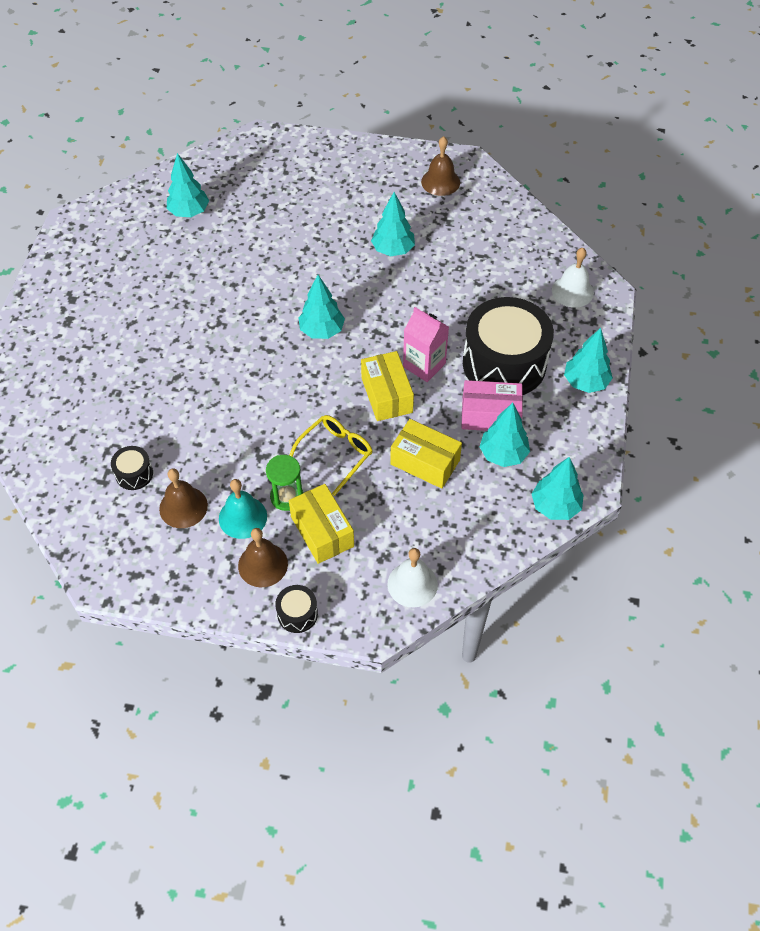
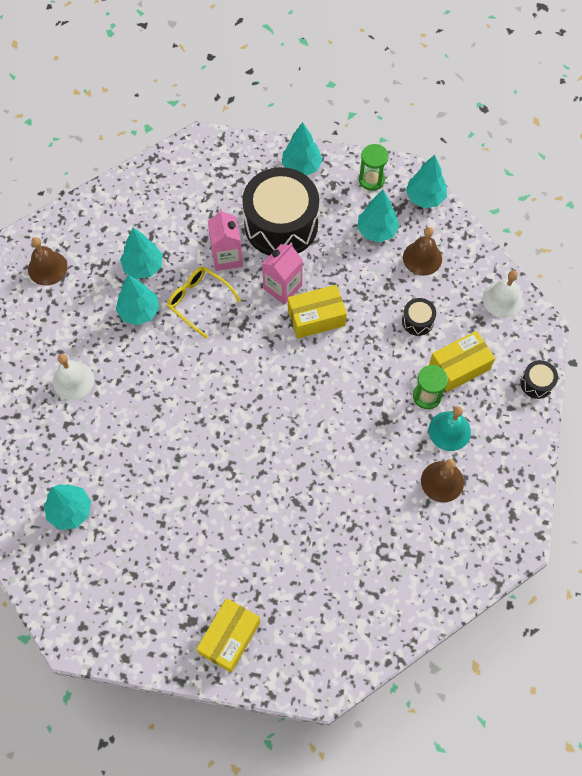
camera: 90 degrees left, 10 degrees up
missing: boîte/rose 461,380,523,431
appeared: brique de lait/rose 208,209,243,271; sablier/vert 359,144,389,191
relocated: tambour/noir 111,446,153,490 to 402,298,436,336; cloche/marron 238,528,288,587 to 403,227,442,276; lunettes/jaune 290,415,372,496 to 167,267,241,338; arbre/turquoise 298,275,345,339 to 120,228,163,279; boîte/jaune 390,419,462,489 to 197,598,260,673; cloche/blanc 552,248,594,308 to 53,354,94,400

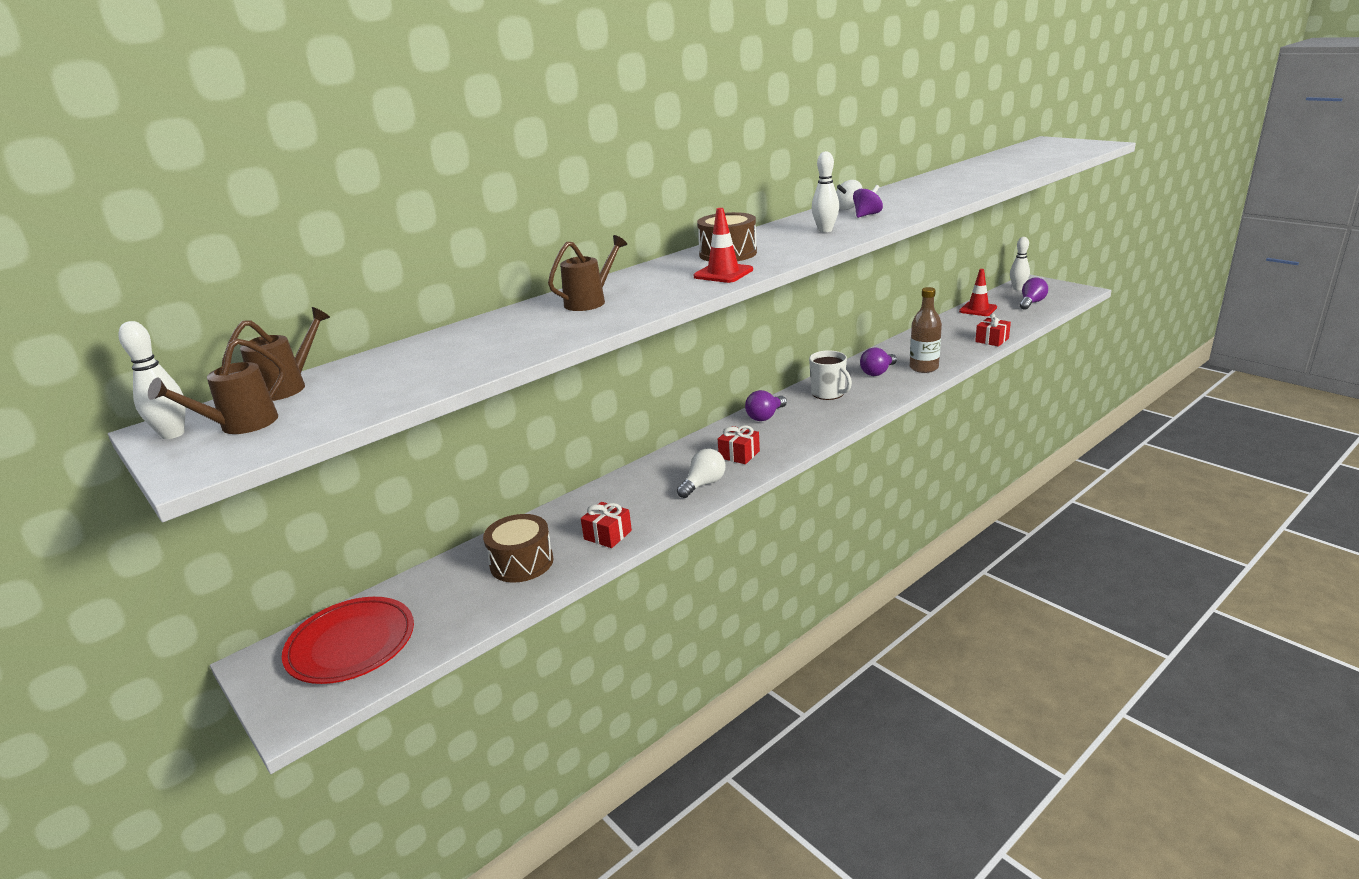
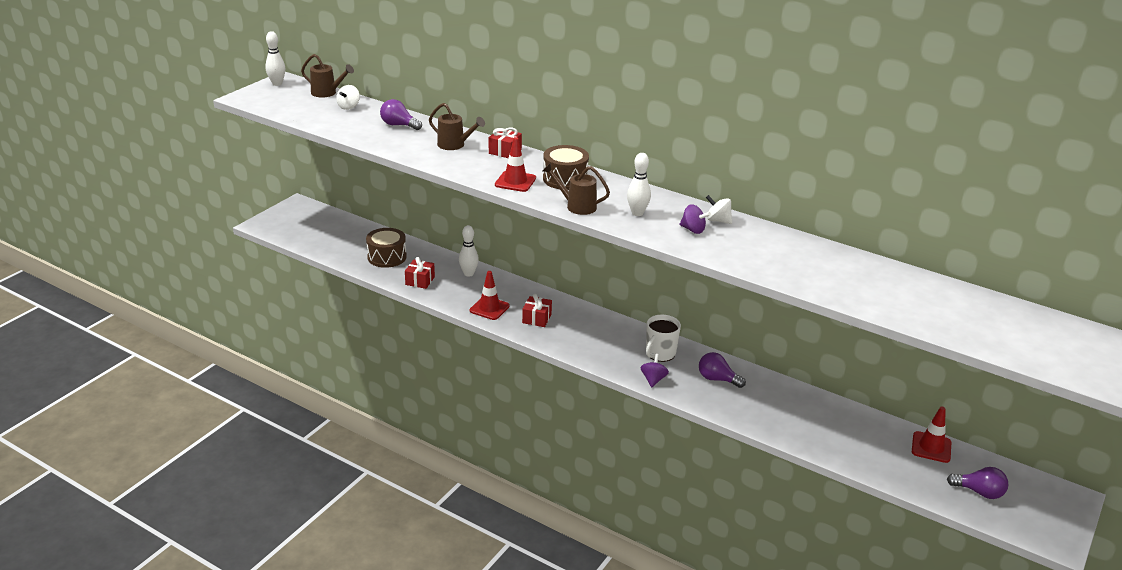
camera: 70 degrees right, 5 degrees up
missing: assiette/rouge 282,597,414,684; bouteille/marron 910,287,942,373
appeared: toupie/blanc 336,85,360,110; toupie/violet 641,354,669,387
relocated: arrosoir/marron 148,338,286,434 to 542,163,610,215; ampoule/violet 745,390,787,421 to 380,99,422,130; cadeau/rouge 975,314,1011,347 to 489,127,522,158; quille/blanc 1010,237,1030,290 to 459,225,479,277
exchanged: ampoule/blanc 677,449,726,498 to cône de chantier/rouge 470,271,510,320

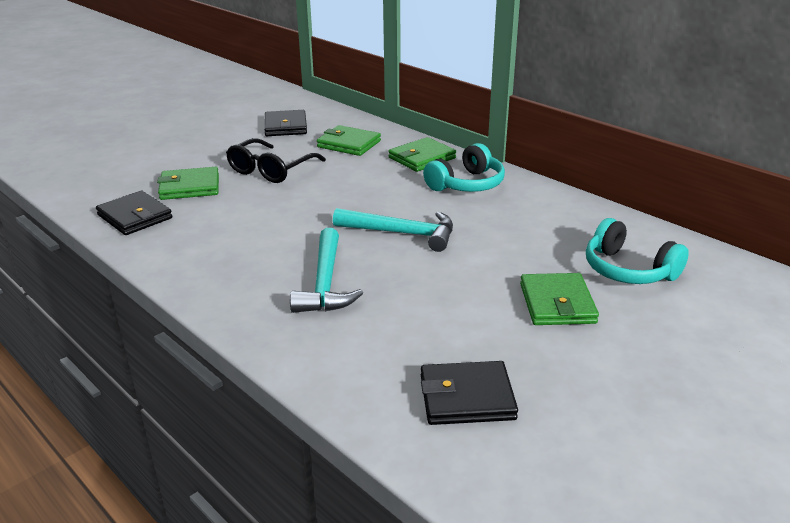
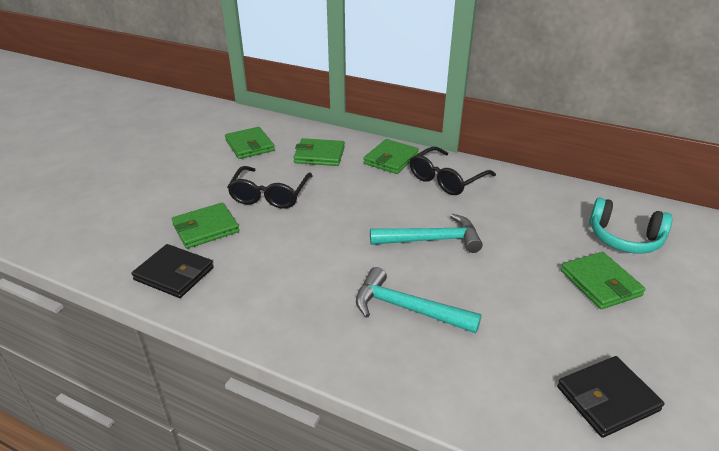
camera: 20 degrees left, 5 degrees up
exchanged: casque audio/turquoise 423,143,505,192 to lunettes/noir 410,146,496,195
colour: portefeuille/noir 264,110,307,136 to portefeuille/vert 225,127,275,159
spun: marteau/turquoise 290,228,363,313 = 356,267,482,333 135 degrees clockwise

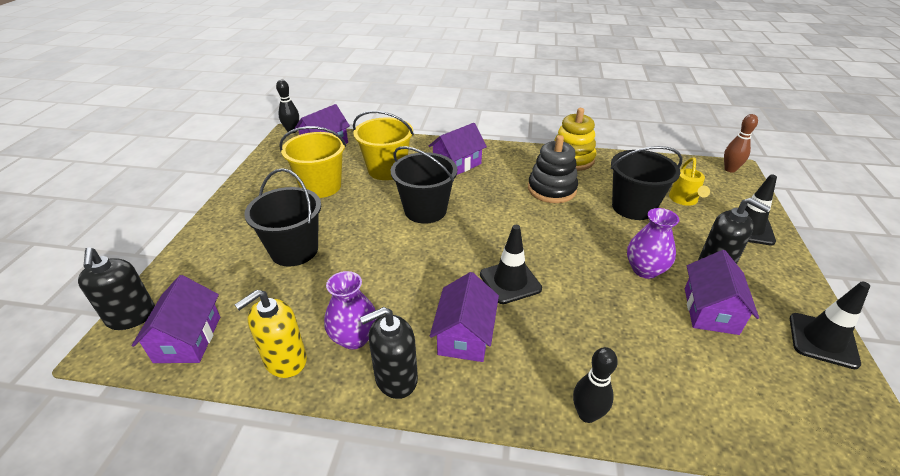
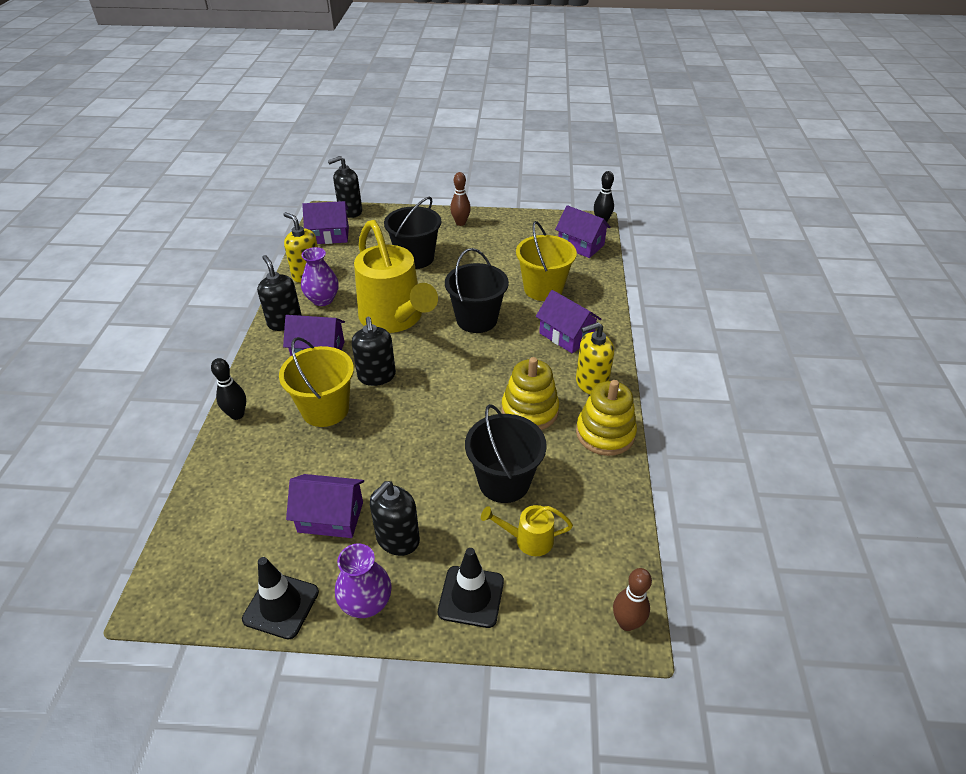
camera: 85 degrees right, 5 degrees up
appeared: arrosoir/jaune 354,220,438,333; quille/marron 450,172,471,226; distributeur de savon/jaune 576,322,614,395
relocated: seau/jaune 279,126,346,198 to 279,337,354,427; vase/violet 627,208,679,279 to 335,544,392,618
exchanged: cône de chantier/noir 480,225,542,304 to distributeur de savon/noir 352,317,396,386
colour: jouet à empiler/noir 528,135,578,203 to jouet à empiler/jaune 502,357,559,430

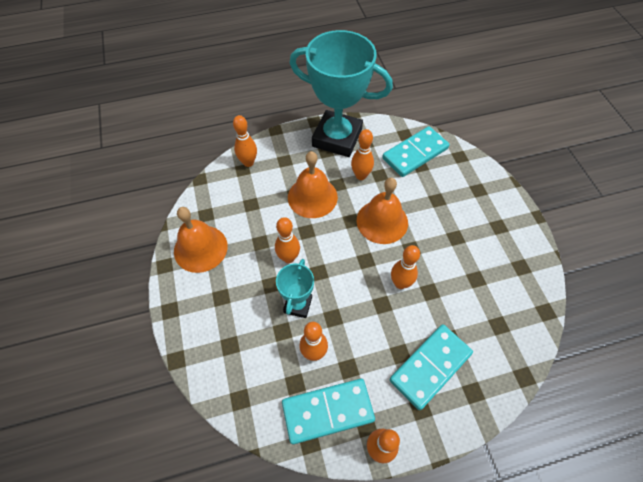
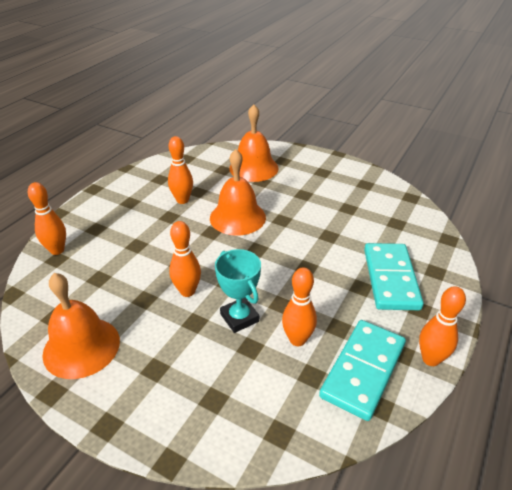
camera: 45 degrees left, 20 degrees down
missing: trophée/turquoise 290,30,393,157; domino/turquoise 382,126,450,177; quille/orange 391,245,420,289
relocated: cloche/orange 288,151,338,218 to 229,104,279,182

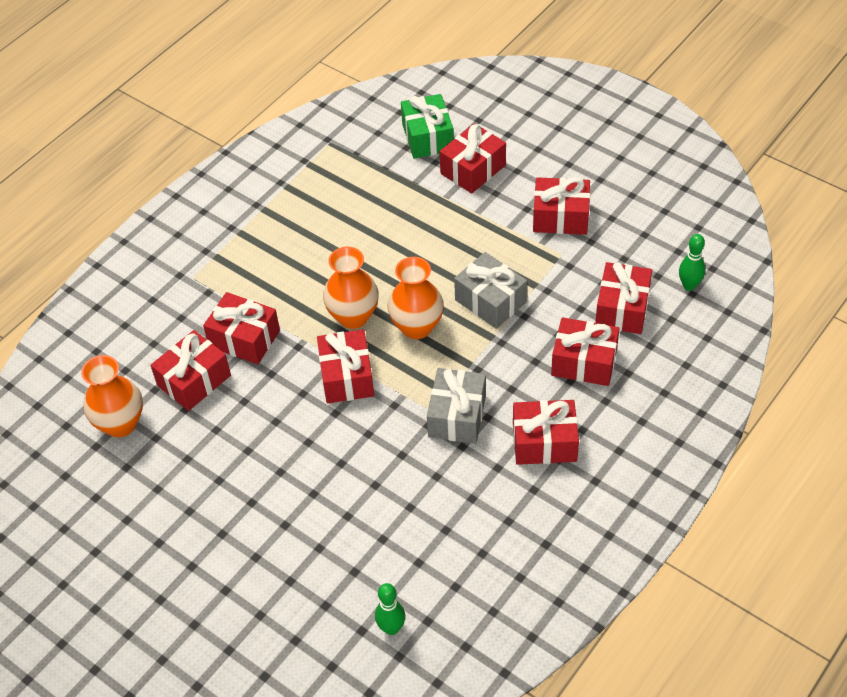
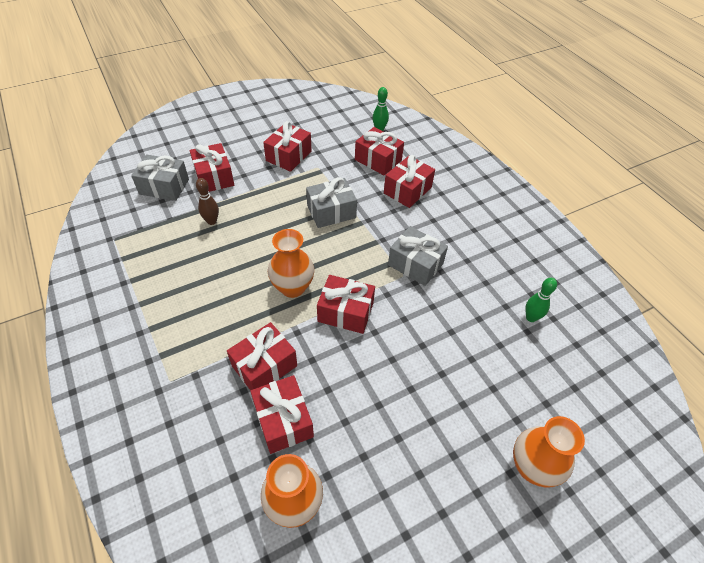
camera: 70 degrees left, 0 degrees up
missing: cadeau/rouge 513,400,579,465
appeared: quille/marron 196,178,219,225
relocated: quille/vert 375,583,405,635 to 525,278,557,322; vase/orange 387,257,444,339 to 513,416,585,488
colour: cadeau/vert 401,94,454,159 to cadeau/gris 131,155,189,201

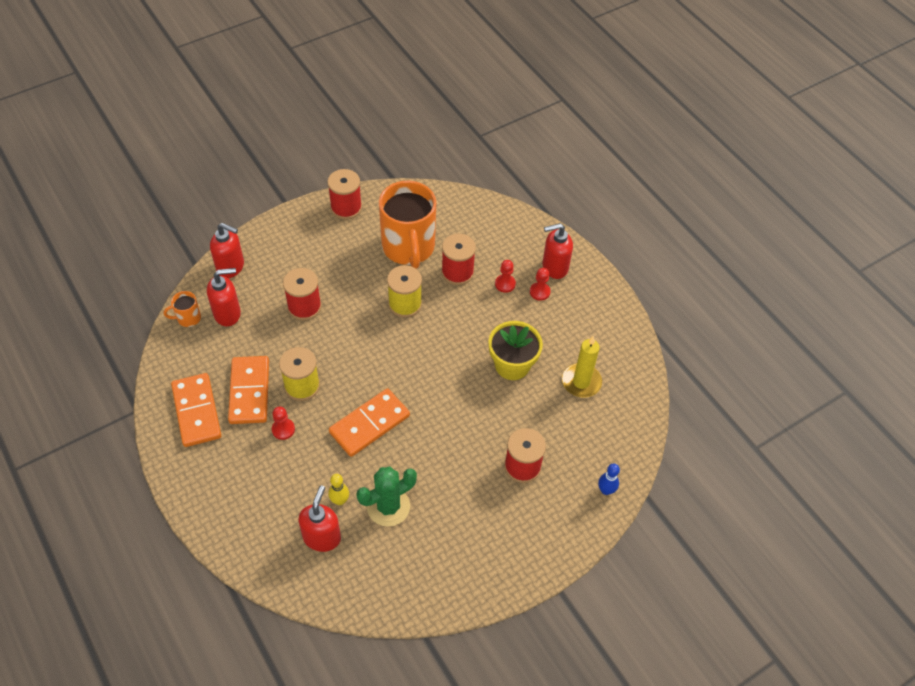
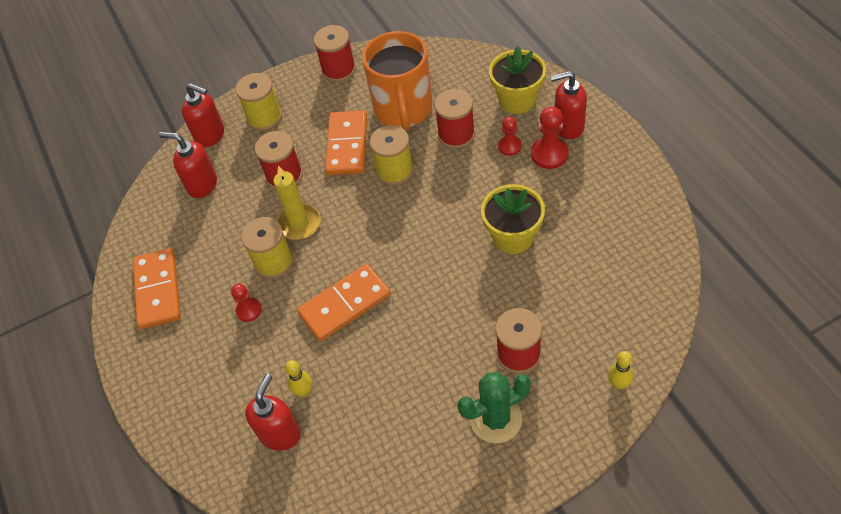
camera: 15 degrees right, 0 degrees up
missing: tasse/orange 164,291,201,327
appeared: bobine/jaune 236,73,282,131; pot de fleurs/jaune 489,46,546,114
relocated: domino/orange 228,356,269,424 to 325,110,367,175; cactus/vert 356,467,417,527 to 458,372,531,443; bougie/jaune 562,336,602,398 to 273,166,321,240
colour: quille/bleu 598,463,620,495 to quille/jaune 608,351,634,389
spun: distributeur de savon/rouge 207,268,241,326 = 159,132,217,198 150 degrees counterclockwise
size: pion/rouge 530,268,551,301 = 531,106,569,169 x1.56

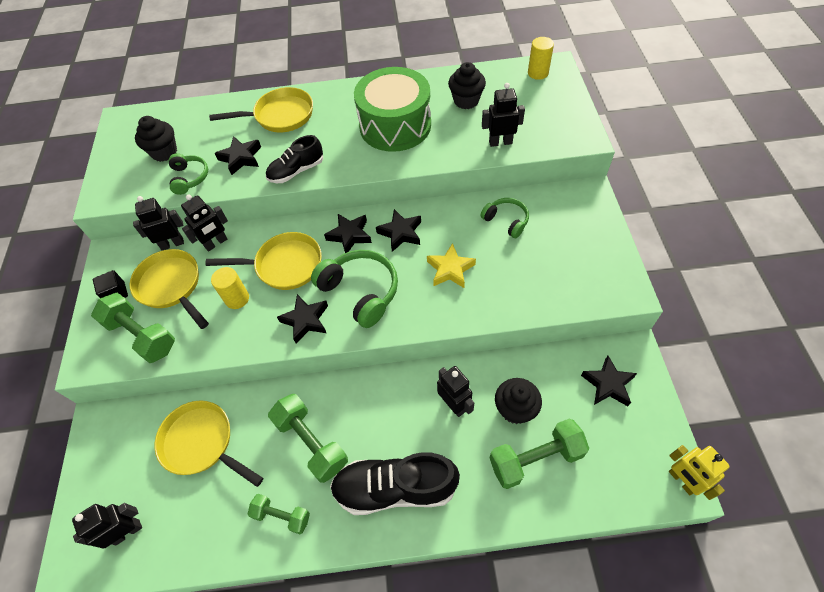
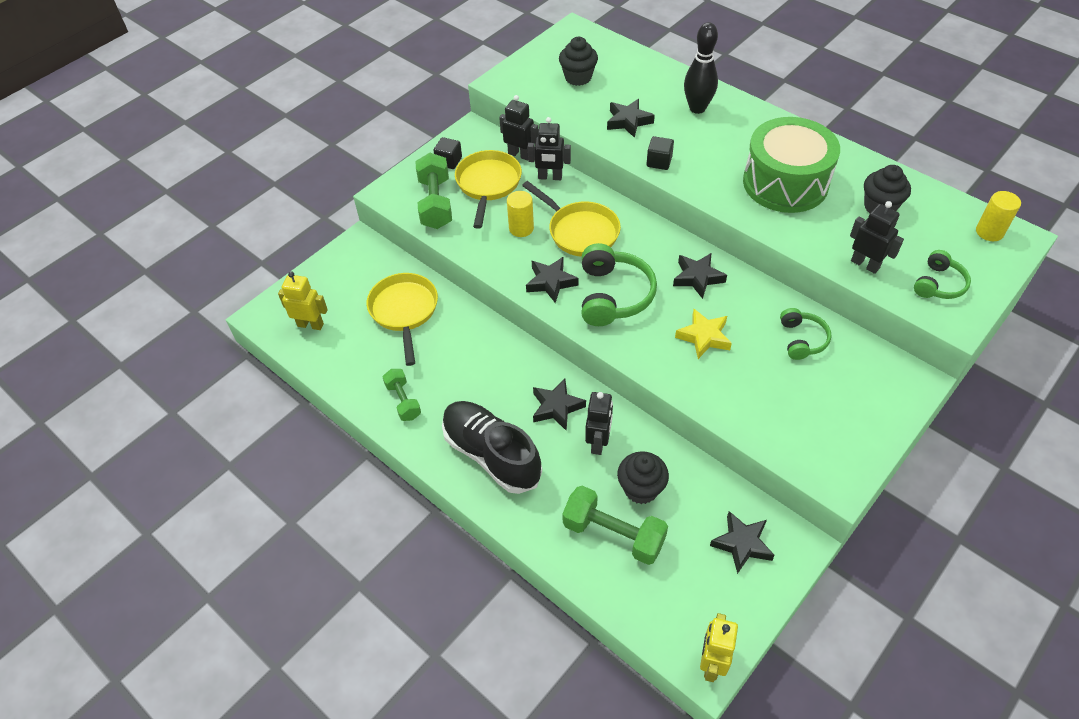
camera: 45 degrees right, 5 degrees down
missing: haltère/vert 268,394,348,483
relocated: casque audio/vert 169,153,208,195 to 914,250,971,299; étoile/noir 324,214,372,253 to 533,379,586,431
exchanged: poêle/jaune 209,87,313,132 to quille/noir 684,22,718,114; chaussure/noir 266,135,323,183 to cube/noir 646,136,674,170
colour: robot/noir 72,503,142,549 to robot/jaune 278,271,328,330

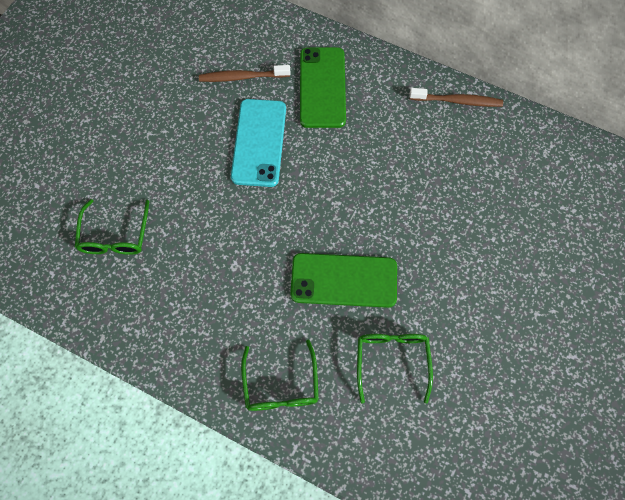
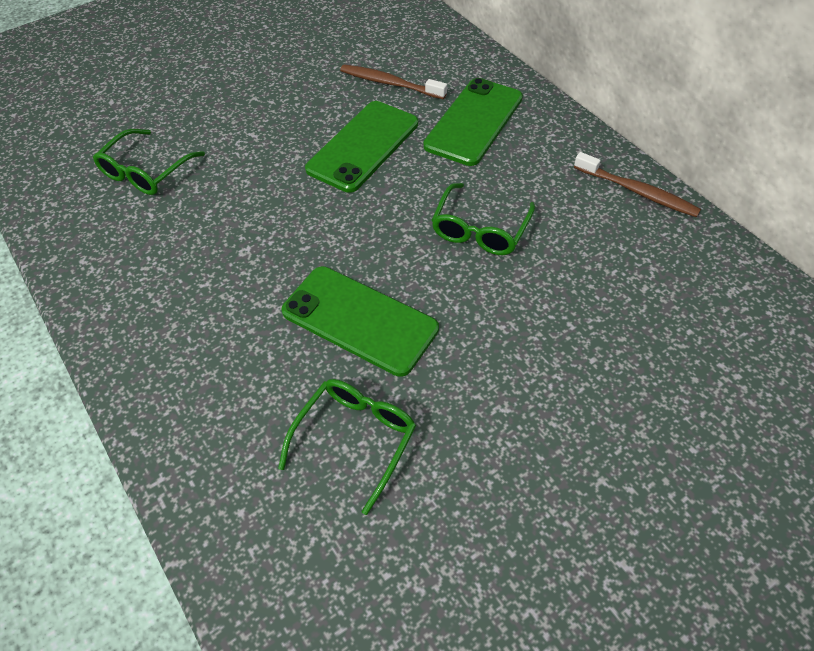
camera: 30 degrees right, 15 degrees down
relocated: lunettes/vert 241,339,319,411 to 432,183,535,255
colour: téléphone/turquoise 231,99,286,187 to téléphone/vert 305,101,418,193

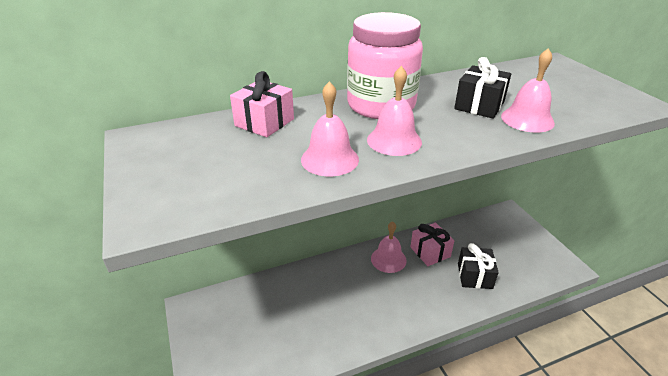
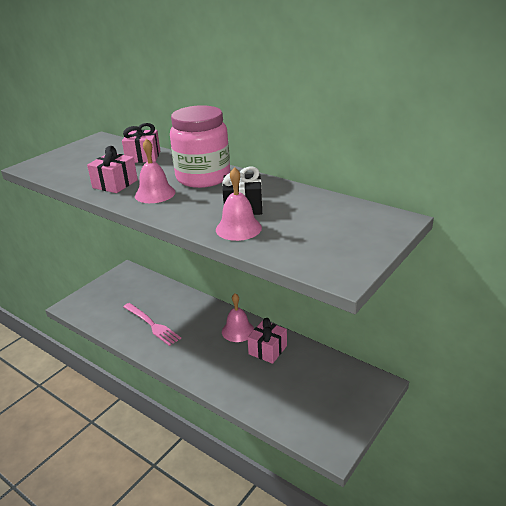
camera: 60 degrees right, 5 degrees down
missing: cadeau/noir 458,243,499,289
appeared: fourchette/rose 123,303,181,346
exchanged: cloche/rose 301,81,359,176 to cadeau/rose 87,146,138,193

